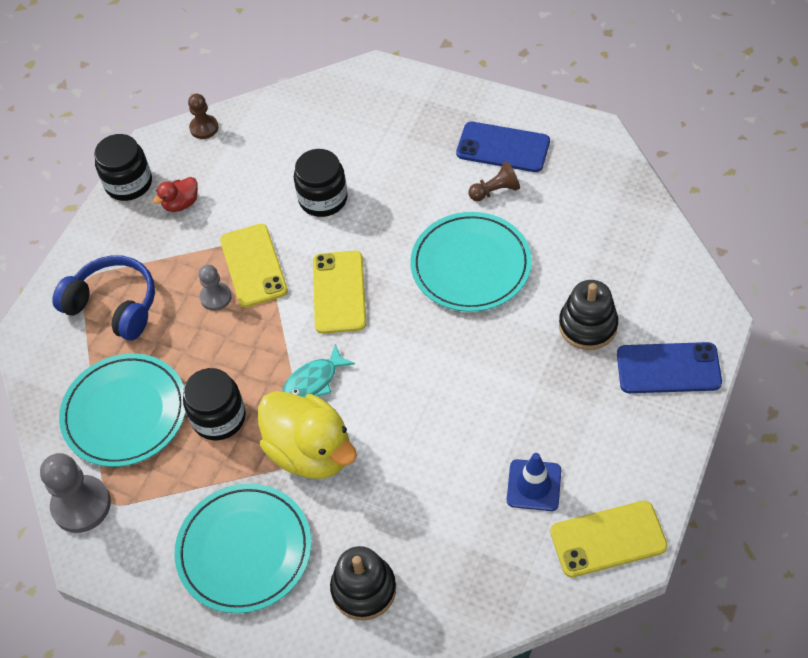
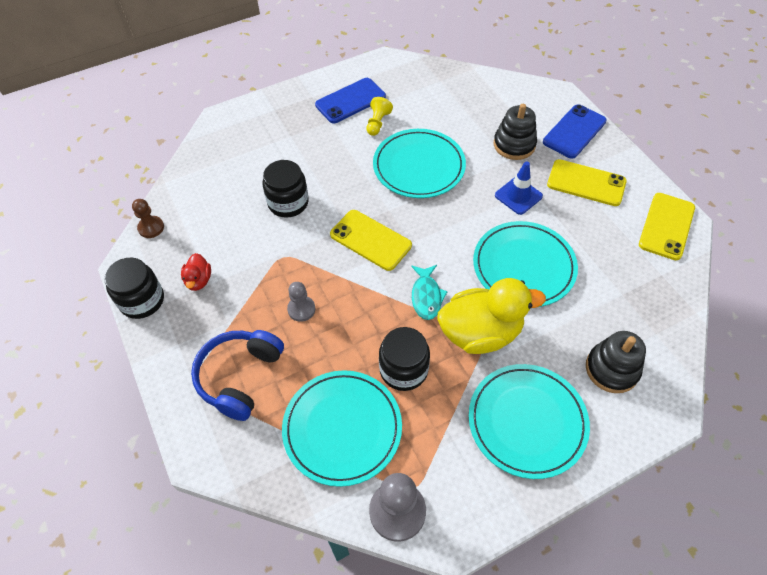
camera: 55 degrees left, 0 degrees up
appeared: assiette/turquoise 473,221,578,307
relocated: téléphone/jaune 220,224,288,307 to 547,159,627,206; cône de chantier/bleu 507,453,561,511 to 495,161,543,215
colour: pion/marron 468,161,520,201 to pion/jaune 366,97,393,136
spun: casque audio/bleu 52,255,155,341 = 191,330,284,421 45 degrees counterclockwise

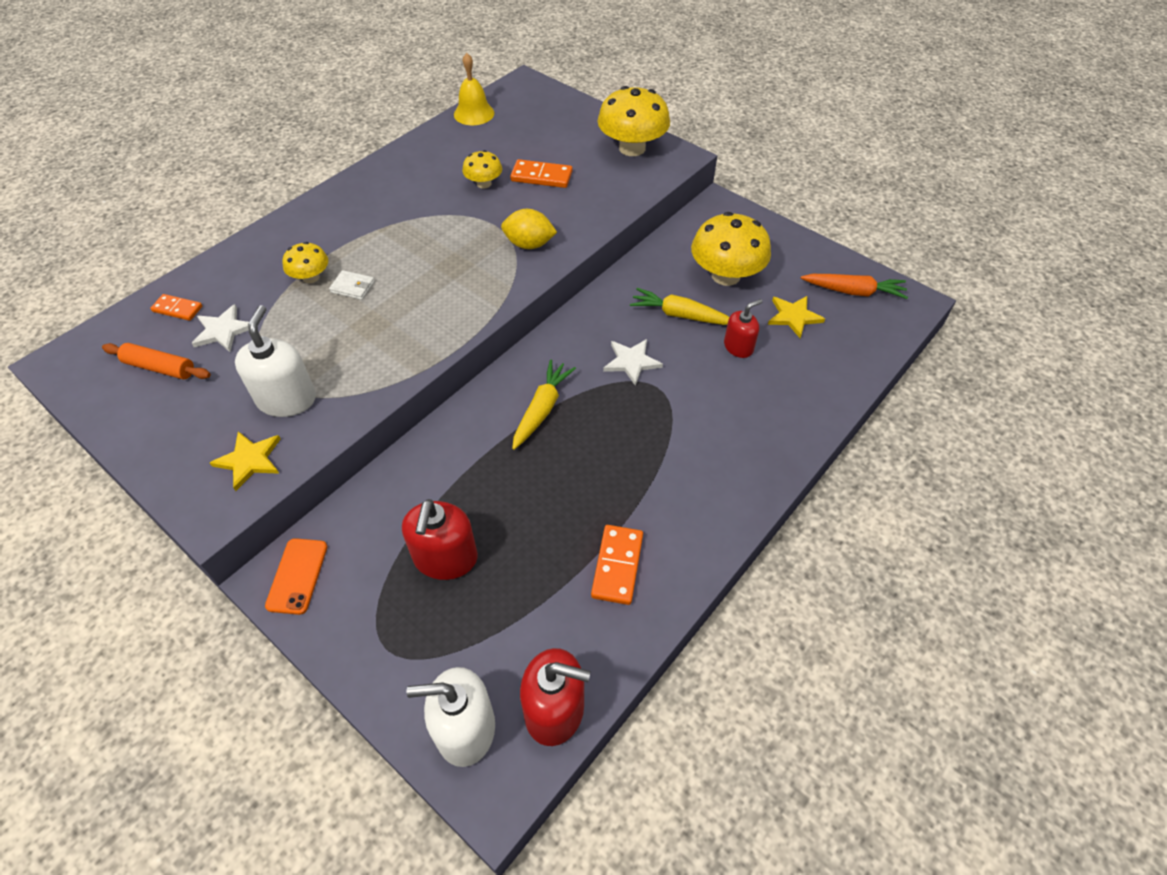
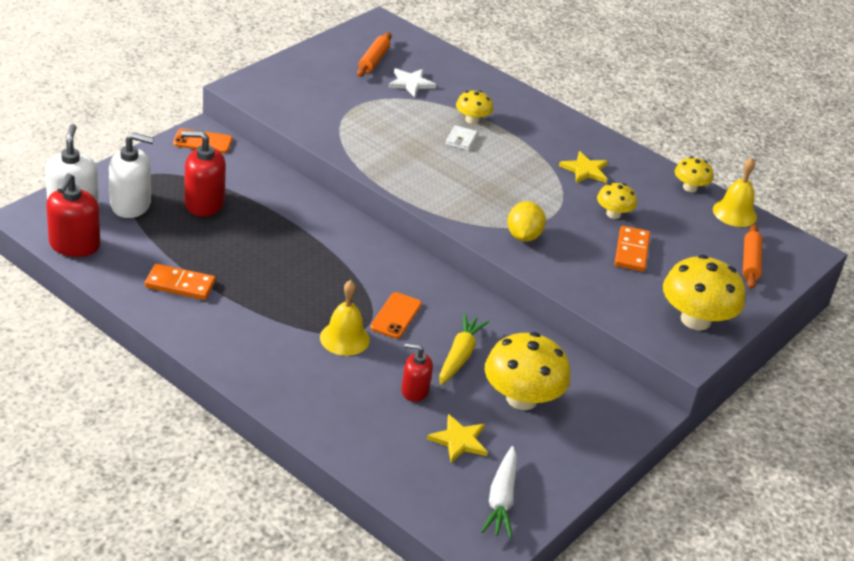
camera: 85 degrees right, 15 degrees down
missing: domino/orange 151,294,202,321; carotte/jaune 512,360,576,450
appeared: cloche/jaune 320,280,370,356; champignon/jaune 675,157,713,192; rouleau à pâtisserie/orange 743,224,763,289
relocated: étoile/jaune 210,431,281,491 to 559,151,608,183; distributeur de savon/blanc 235,305,316,417 to 109,133,154,218
exchanged: étoile/blanc 603,339,663,386 to téléphone/orange 370,292,422,339
colour: carotte/orange 801,274,908,299 to carotte/blanc 481,446,517,539
spun: distributeur de savon/rouge 724,299,762,358 = 401,343,433,402 135 degrees clockwise

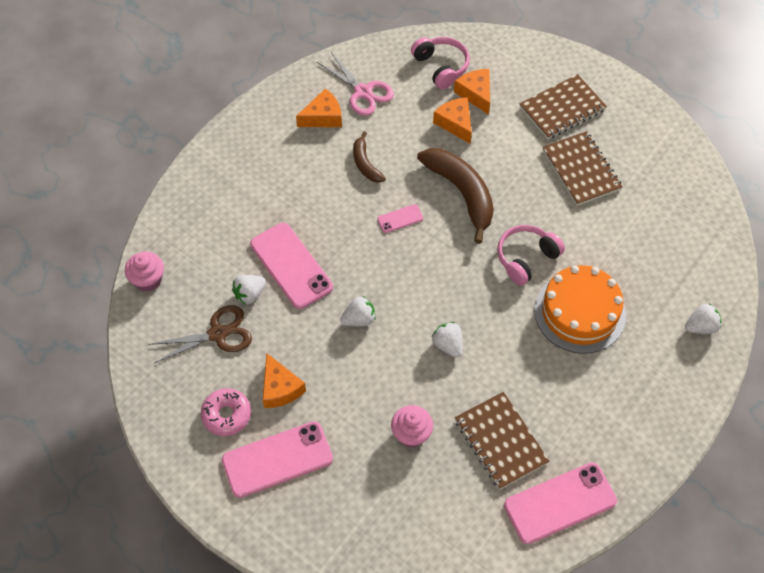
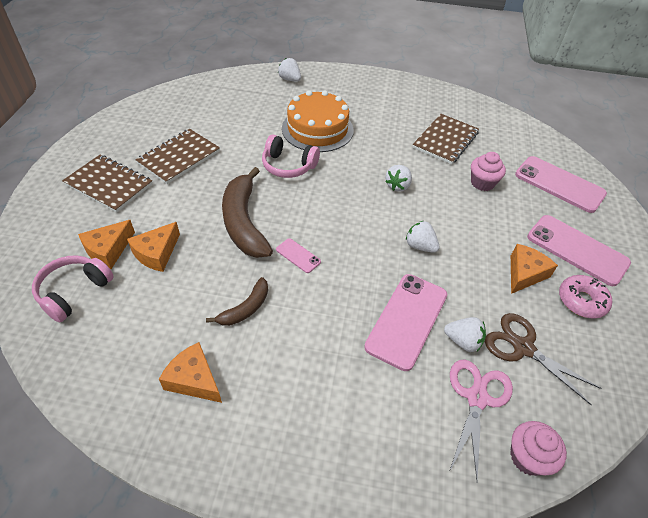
camera: 120 degrees left, 10 degrees down
relocated: ciseaux/rose 317,52,394,116 to 449,360,513,481; téléphone/rose 504,463,617,544 to 515,156,607,213
spun: banane/marron 417,148,494,244 = 222,167,273,258 45 degrees counterclockwise

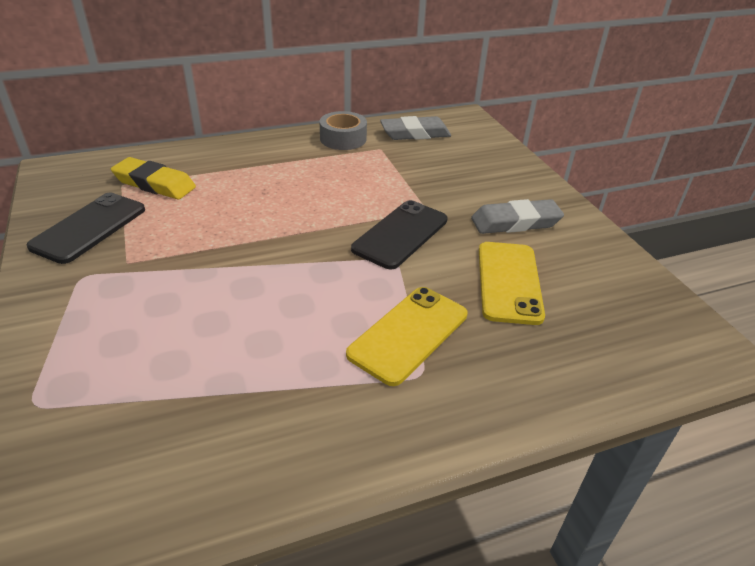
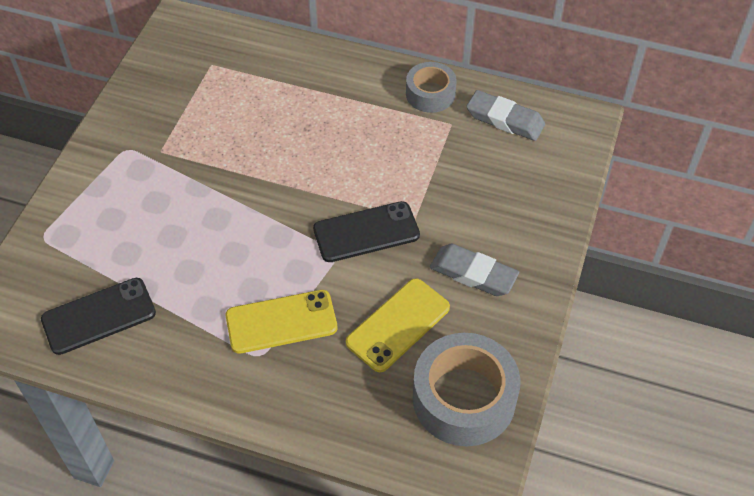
camera: 40 degrees right, 15 degrees up
missing: gomme/jaune 111,157,196,199
appeared: ruban adhésif/gris 413,333,520,446
relocated: téléphone/noir 27,192,145,264 to 41,278,156,355

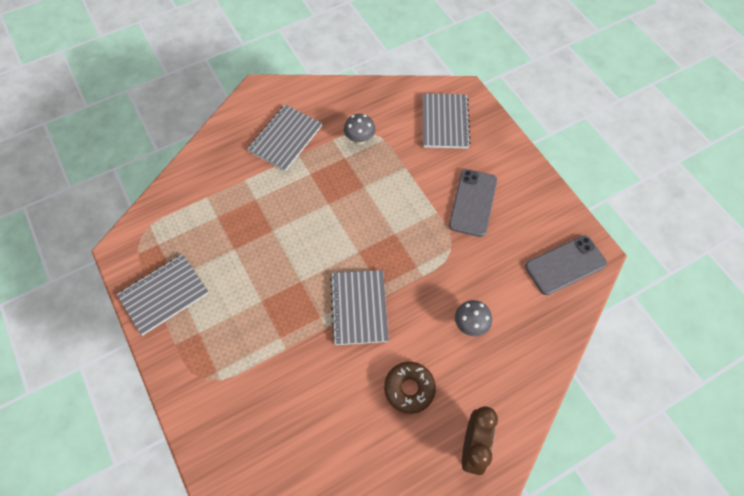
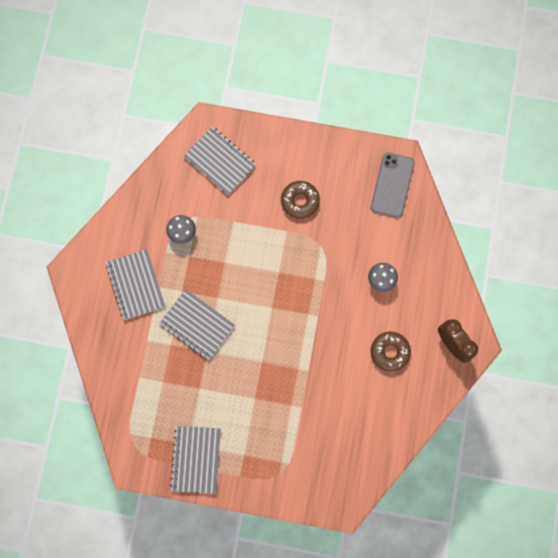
camera: 50 degrees left, 15 degrees up
relocated: carnet/gris 330,270,389,345 to 159,289,235,360
exchanged: téléphone/gris 449,169,497,237 to beignet/marron 281,181,320,219

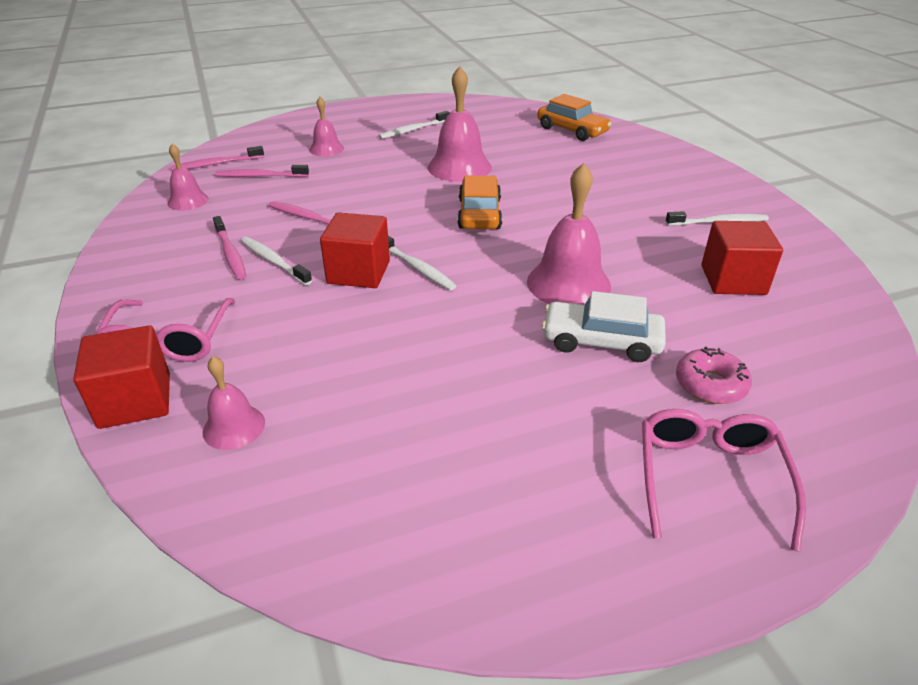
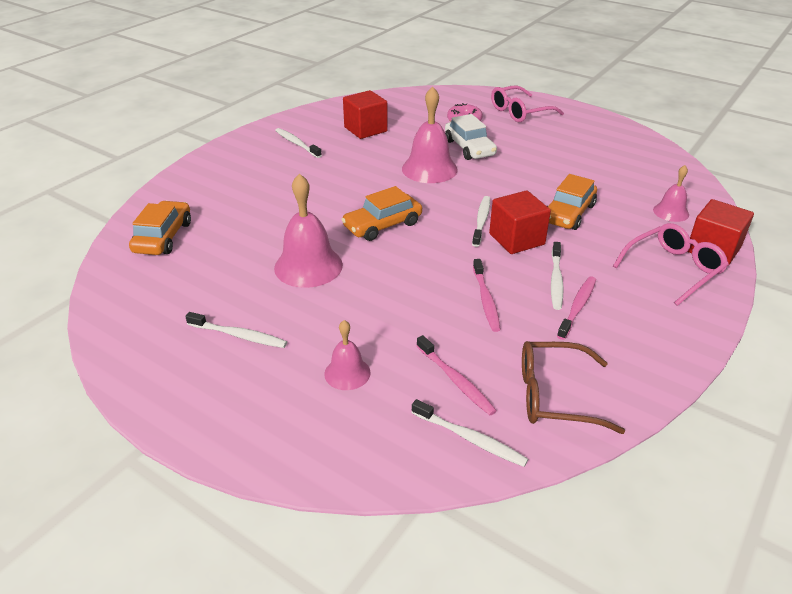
camera: 125 degrees left, 0 degrees up
appeared: voiture/orange 547,174,597,230
exchanged: cloche/rose 168,144,209,210 to lunettes/marron 522,341,625,434
colour: brosse à dents/rose 171,146,264,171 to brosse à dents/blanc 412,399,528,467

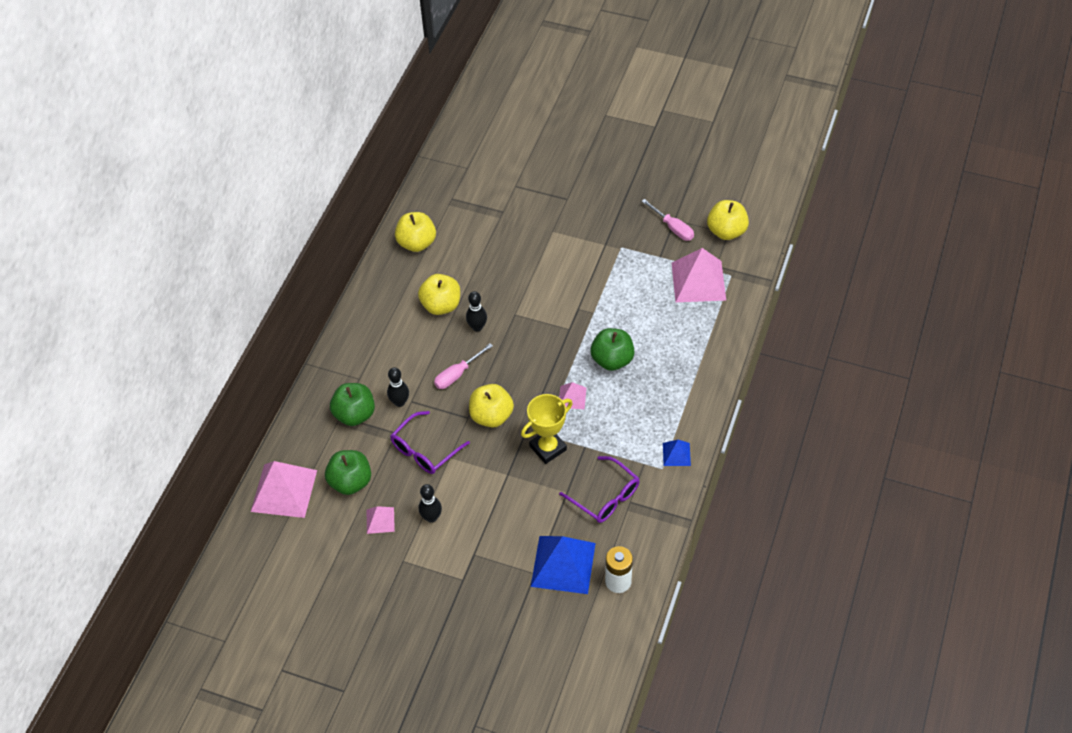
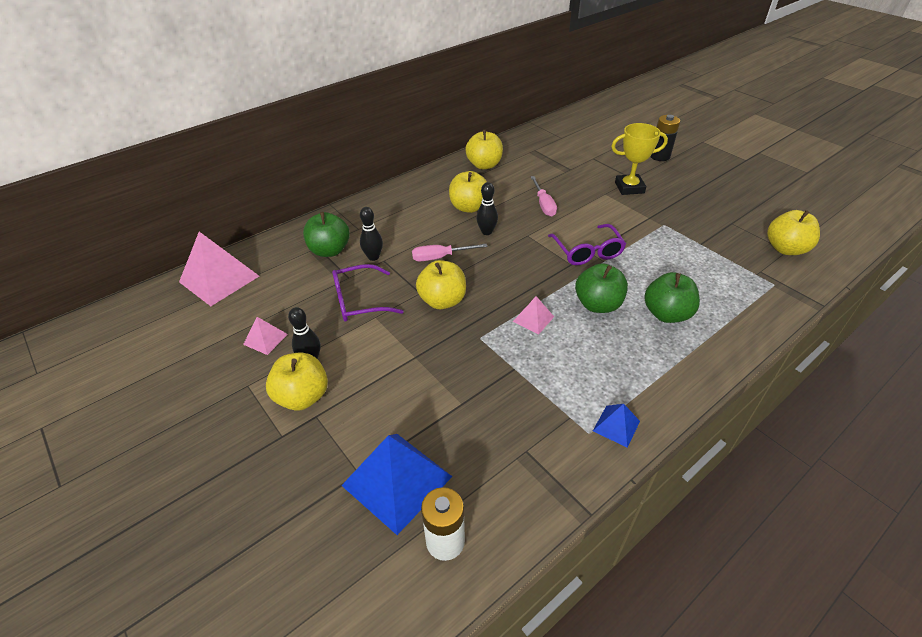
camera: 30 degrees right, 10 degrees down
missing: pyramide/rose 672,248,726,302
appeared: pomme/jaune 266,352,328,411; pile/noir 650,115,680,161
relocated: pomme/vert 325,450,371,495 to 644,272,700,323; trophée/jaune 521,394,573,464 to 611,123,668,195; lunettes/violet 559,456,640,523 to 548,224,626,265; tournevis/rose 642,199,694,241 to 531,176,557,216

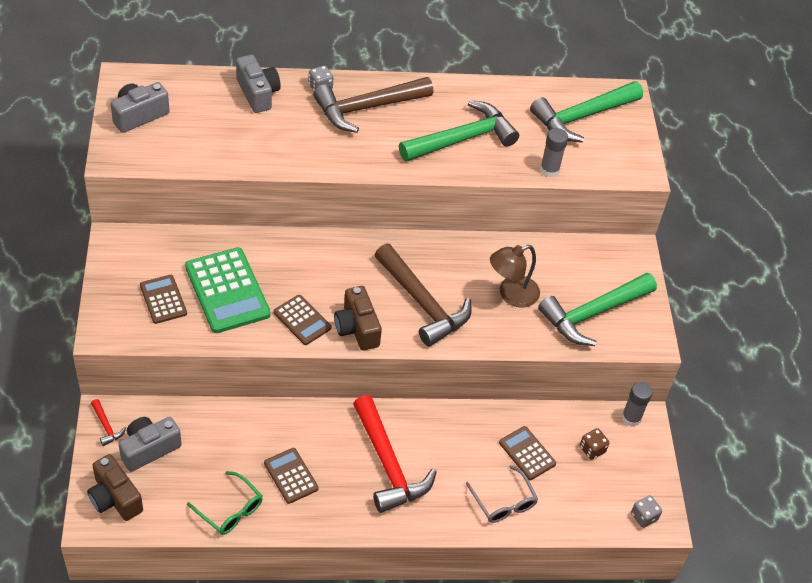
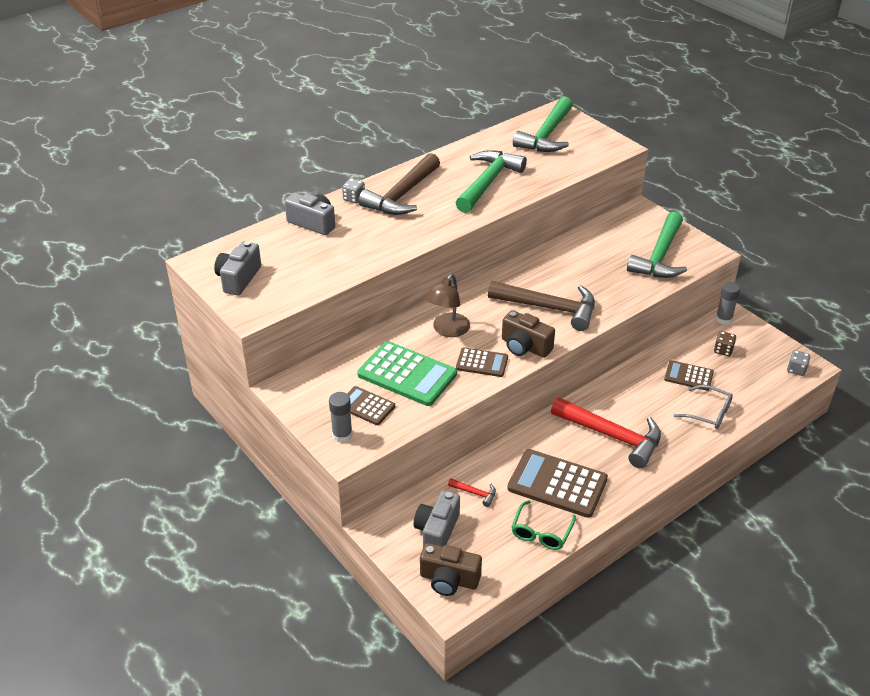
camera: 30 degrees left, 10 degrees down
relocated: marteau/rouge 91,399,126,446 to 448,478,496,507; lampe/marron 490,245,540,308 to 425,274,470,337; bâton de colle/gris 540,128,568,177 to 329,392,353,443
spun: lunettes/vert 187,471,263,535 = 512,500,576,550 105 degrees clockwise
size: calculatrice/marron 264,448,319,504 = 507,449,608,518 x1.77

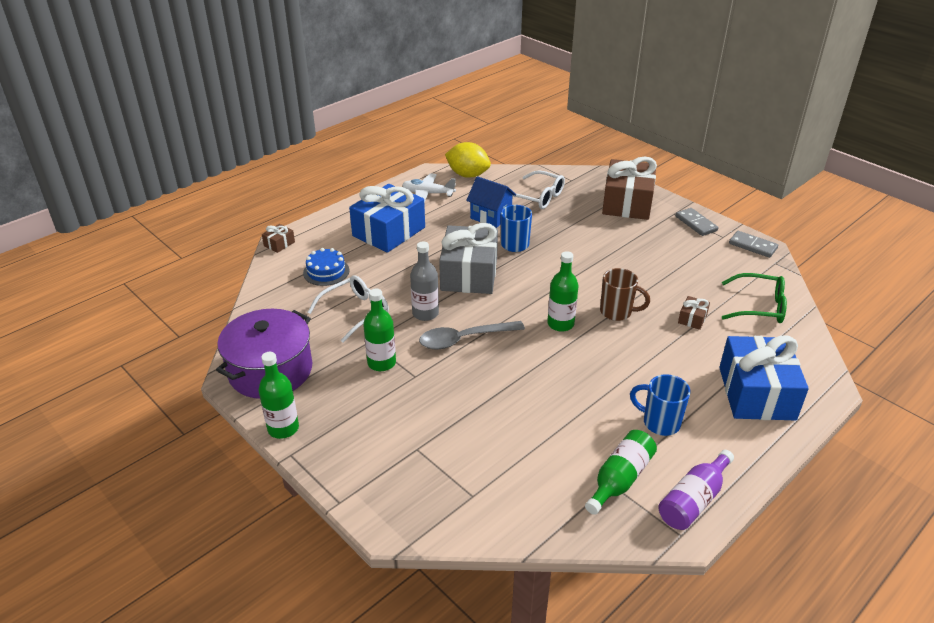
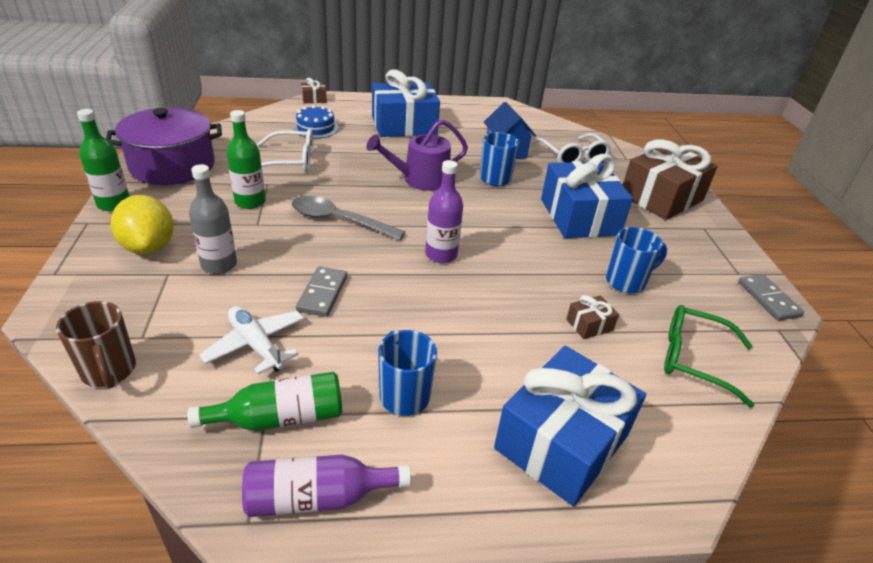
camera: 35 degrees right, 0 degrees up
appeared: cadeau/bleu 541,154,633,238; tasse/bleu 606,227,667,293
relocated: avion/blanc 402,173,456,202 to 199,306,304,374; bouteille/gris 410,241,439,321 to 189,164,237,274; citron/jaune 445,142,491,178 to 110,195,174,255; tasse/marron 600,268,650,321 to 56,301,136,388; domino/gris 675,208,718,236 to 296,266,347,317
exchanged: cadeau/gris 439,223,498,294 to arrosoir/violet 366,119,468,191
colour: bouteille/vert 547,251,579,332 to bouteille/violet 425,160,463,263
spun: lunettes/vert 722,273,787,323 = 664,305,754,408 150 degrees clockwise

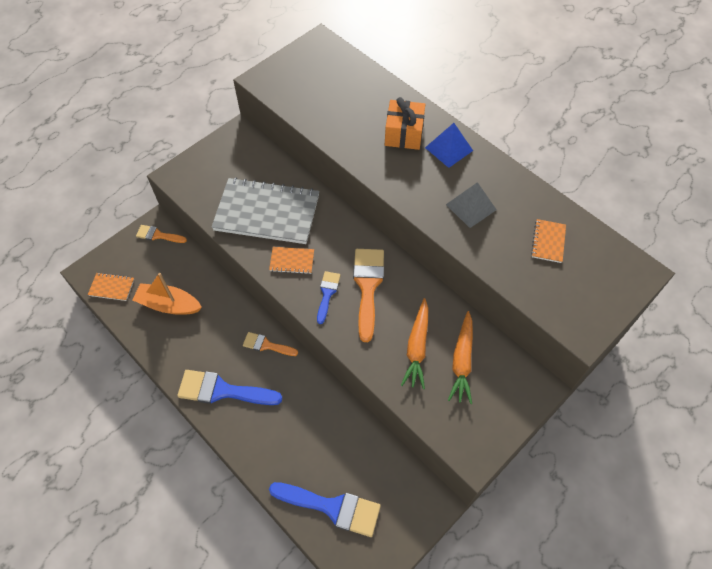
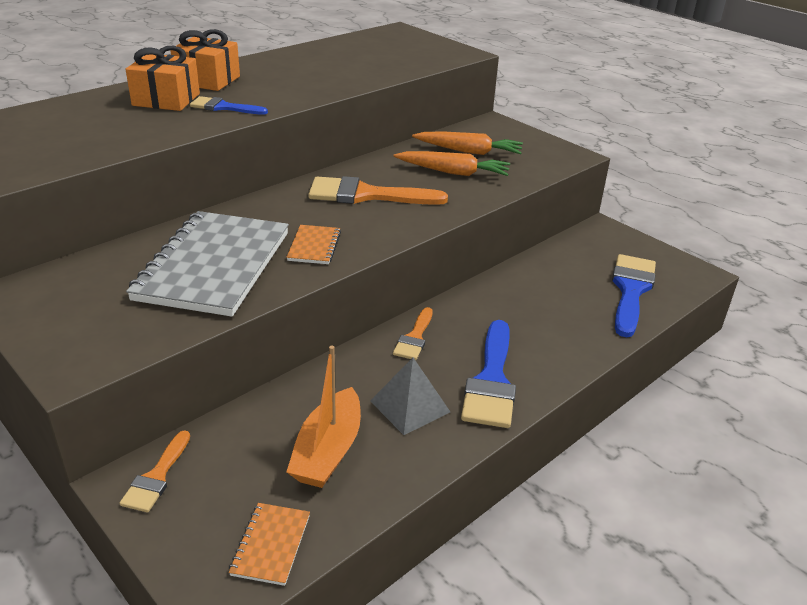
camera: 90 degrees left, 25 degrees down
missing: carnet/orange 531,219,566,263
relocated: pinceau/bleu 317,271,341,324 to 190,96,268,115; pyramide/gris 446,182,496,228 to 370,358,450,435
exchanged: pyramide/bleu 425,123,473,168 to cadeau/orange 170,29,240,91

